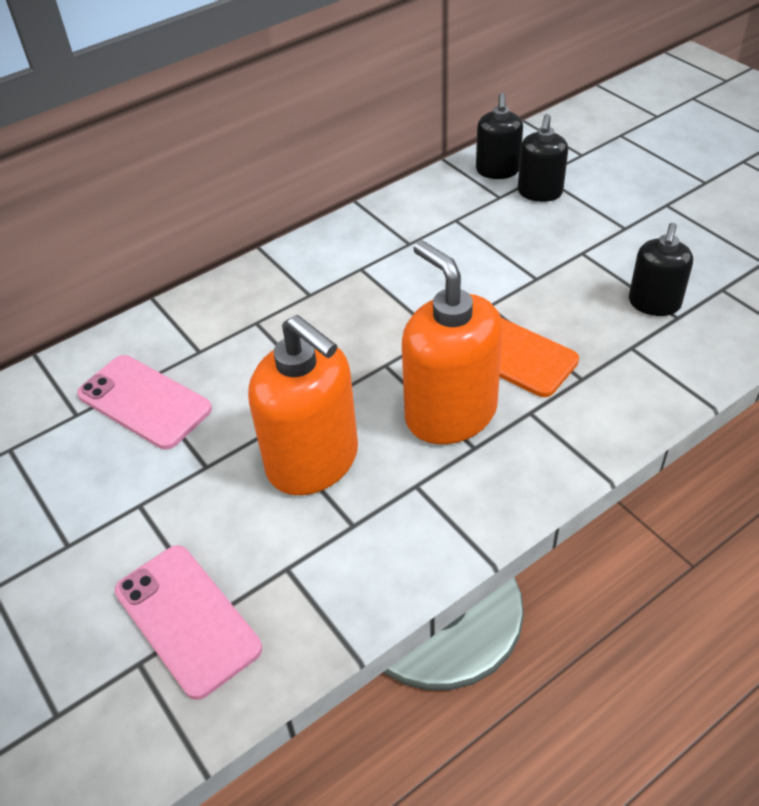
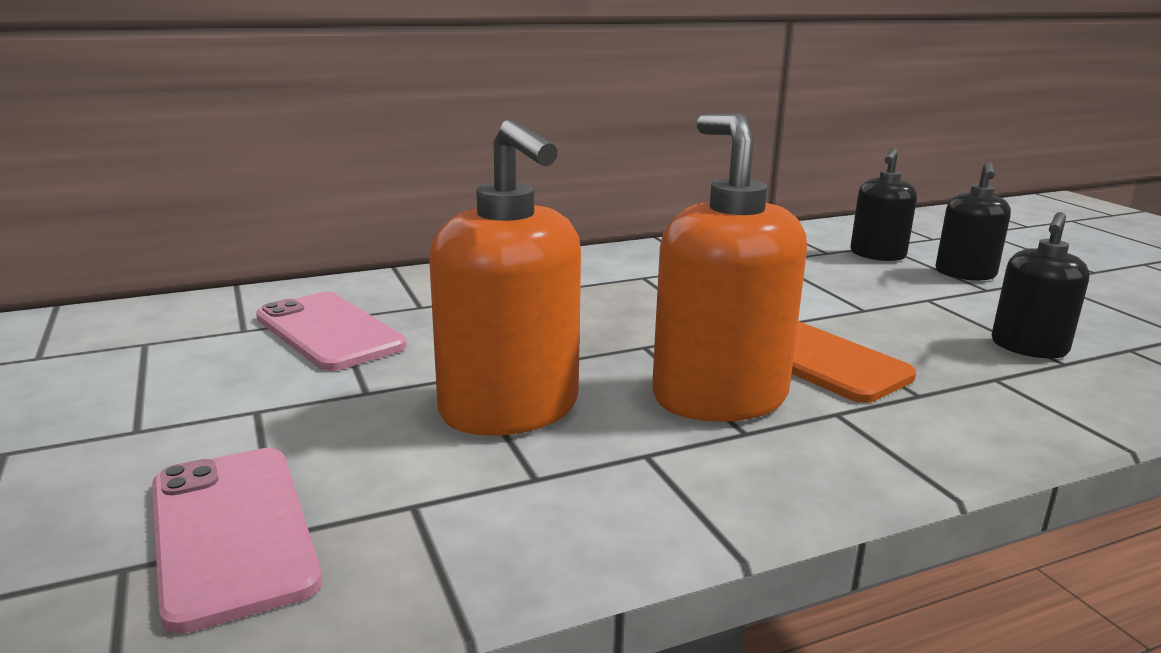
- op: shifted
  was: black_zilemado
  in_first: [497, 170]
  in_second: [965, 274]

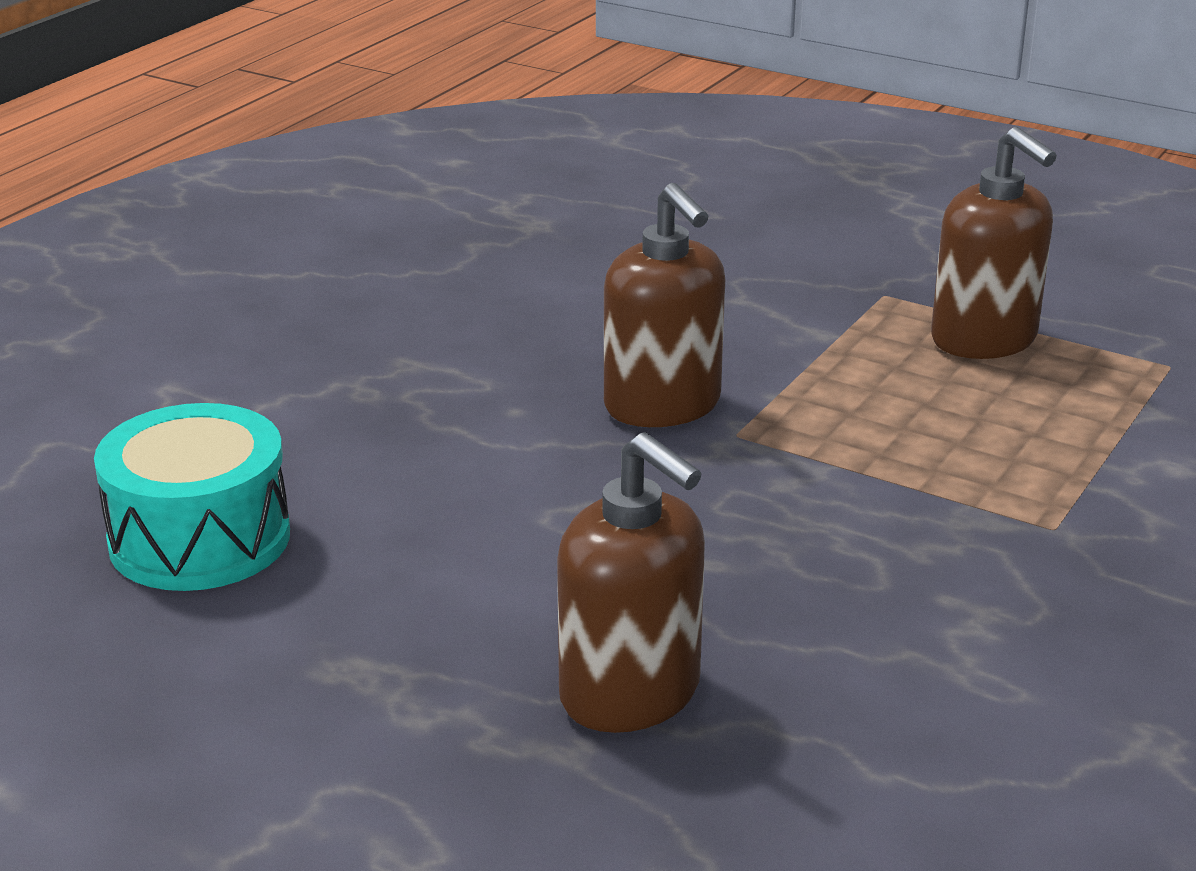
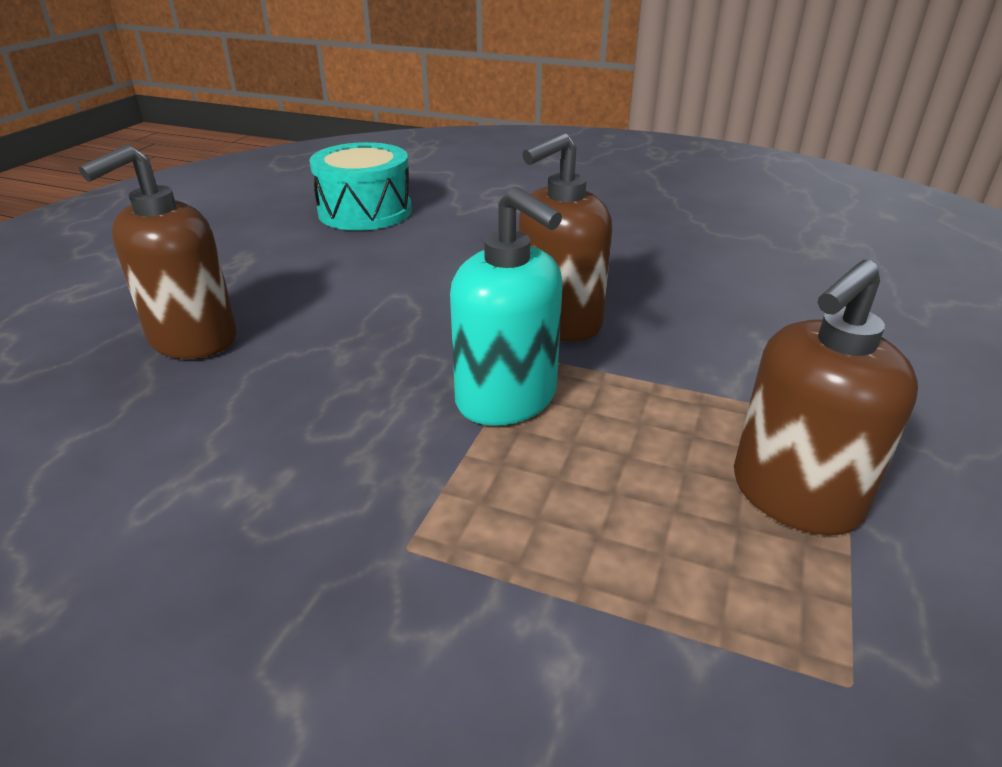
- op: new
  now: turquoise_zilemado
  in_second: [507, 398]

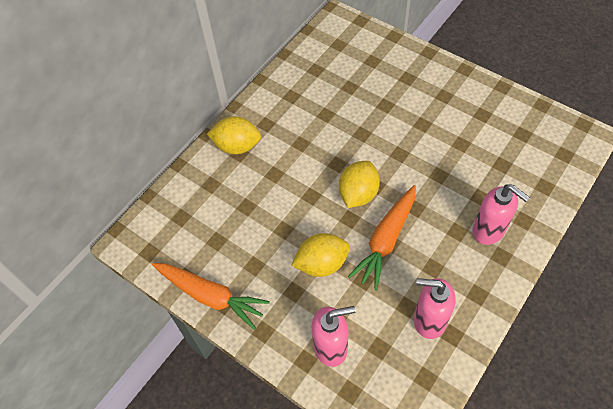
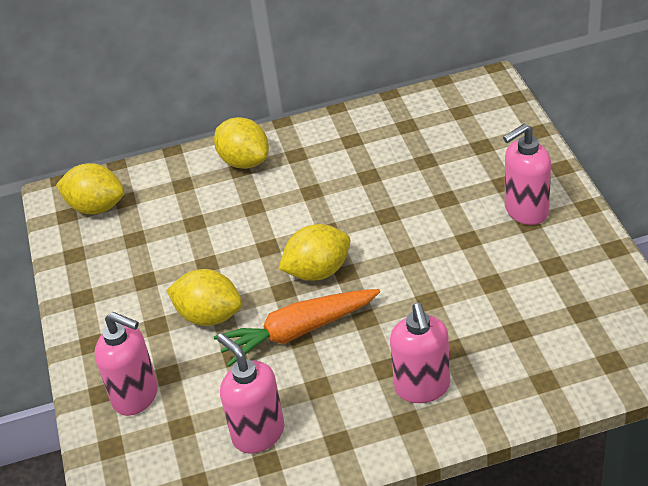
- op: new
  now: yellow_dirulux
  in_second: [96, 207]
- op: new
  now: pink_zilemado
  in_second: [526, 211]
- op: gone
  was: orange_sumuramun
  in_first: [211, 296]

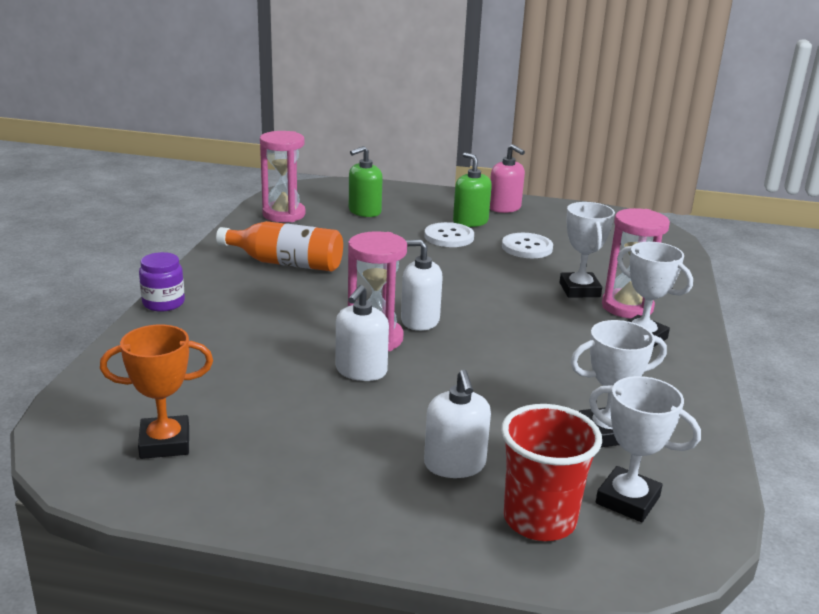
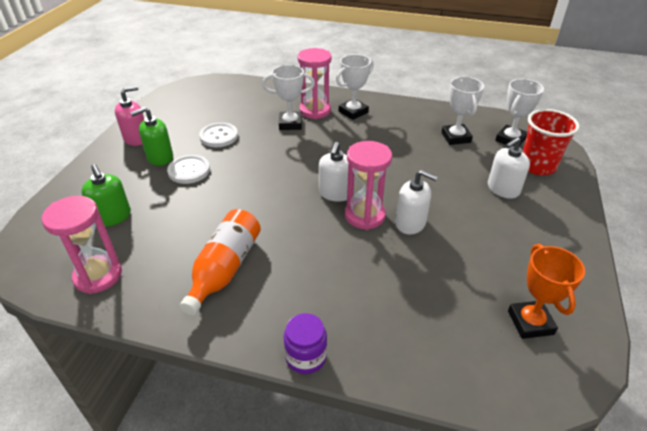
- op: rotated
  was: white_zilemado
  in_first: [454, 464]
  in_second: [503, 189]
  clockwise: 150

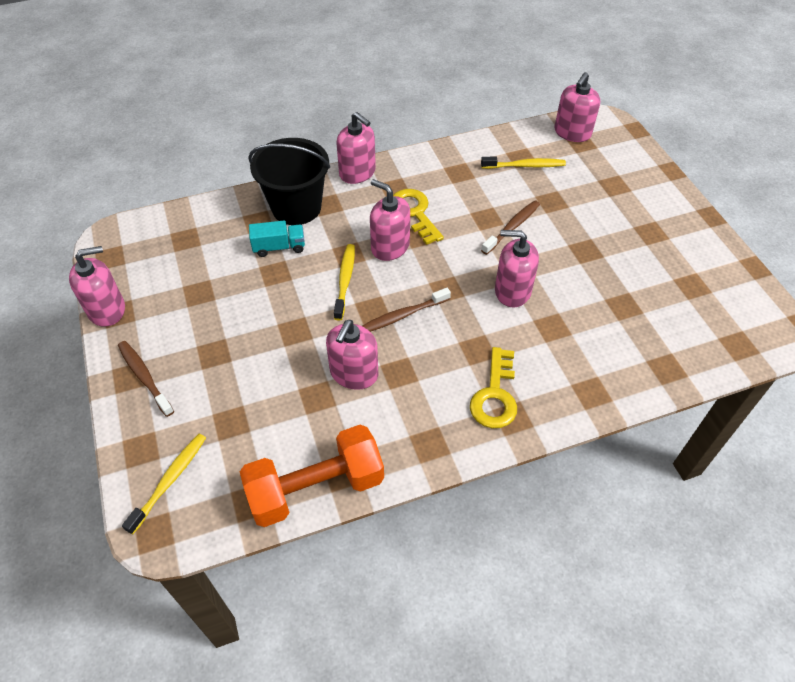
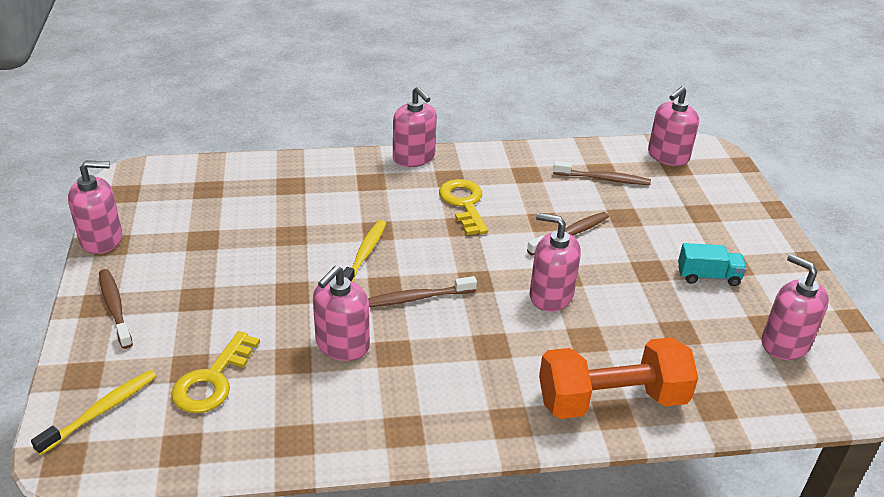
- op: shifted
  was: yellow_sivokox
  in_first: [495, 395]
  in_second: [213, 380]
- op: shifted
  was: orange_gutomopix
  in_first: [316, 488]
  in_second: [611, 400]
- op: repainted
  was: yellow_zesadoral
  now: brown_zesadoral
  in_first: [525, 166]
  in_second: [603, 179]
- op: shifted
  was: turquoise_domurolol
  in_first: [279, 247]
  in_second: [708, 276]
- op: shifted
  was: pink_zilemado
  in_first: [390, 247]
  in_second: [785, 343]
- op: gone
  was: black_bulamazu
  in_first: [296, 207]

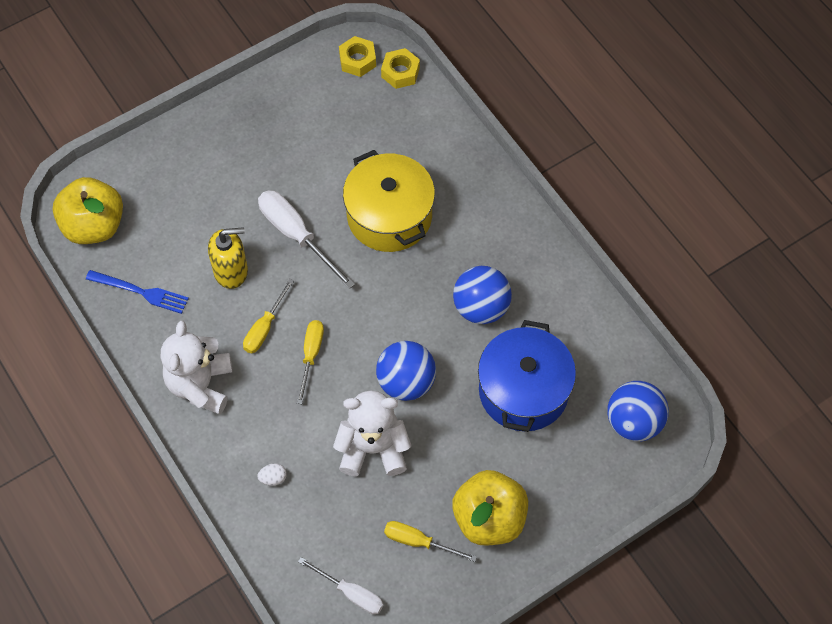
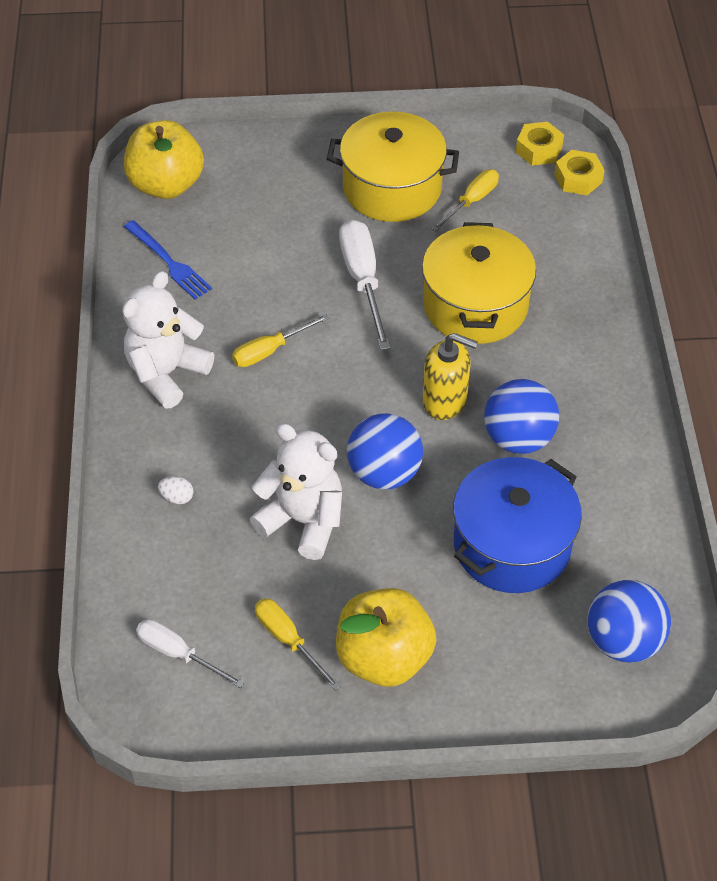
- op: rotated
  was: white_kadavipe
  in_first: [350, 593]
  in_second: [178, 653]
  clockwise: 150
- op: new
  now: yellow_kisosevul
  in_second: [392, 188]
- op: shifted
  was: yellow_zilemado
  in_first: [231, 271]
  in_second: [445, 400]
- op: shifted
  was: yellow_kadavipe
  in_first: [311, 355]
  in_second: [471, 201]

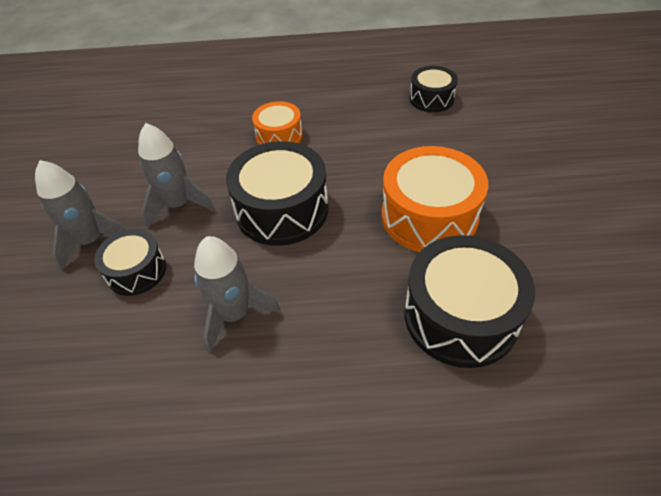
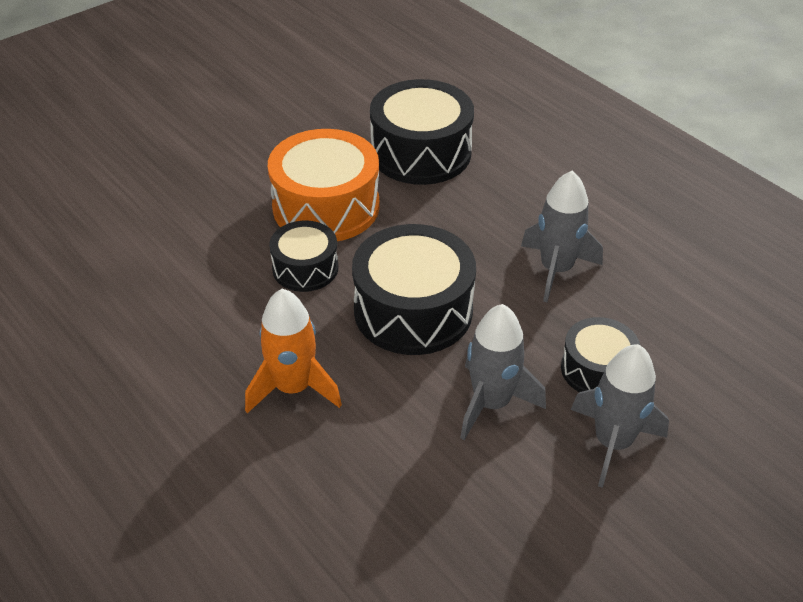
- op: swapped
  was: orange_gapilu
  now: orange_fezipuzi
  in_first: [279, 136]
  in_second: [293, 388]
- op: shifted
  was: black_gapilu
  in_first: [431, 99]
  in_second: [305, 268]

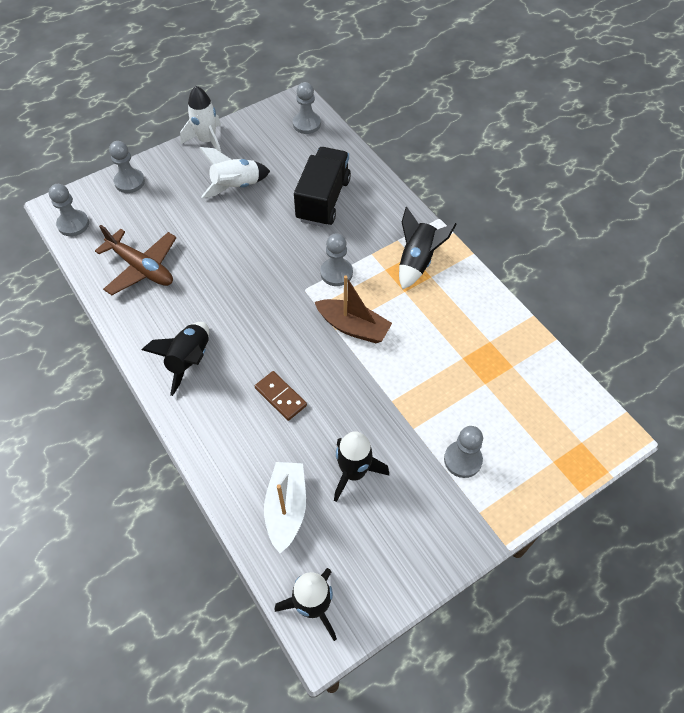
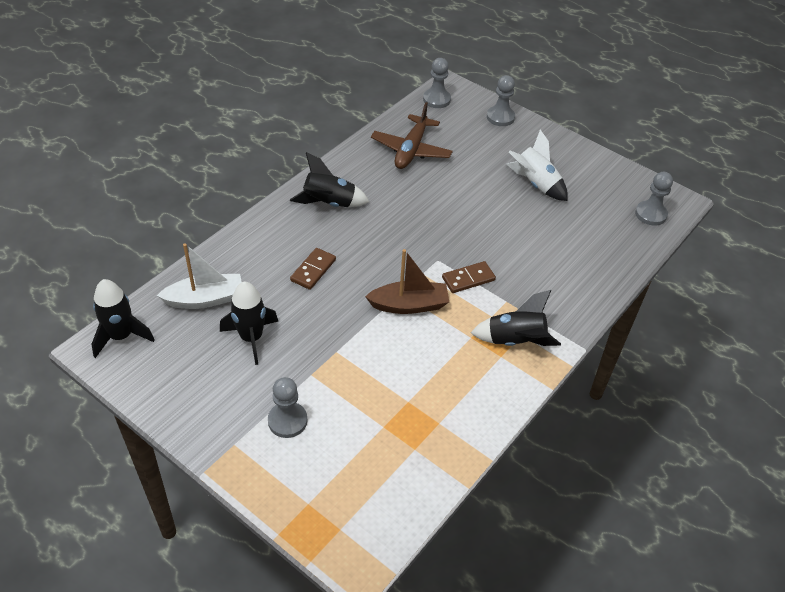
- op: rotated
  was: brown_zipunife
  in_first: [353, 327]
  in_second: [409, 305]
  clockwise: -105
- op: swapped
  was: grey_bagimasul
  now: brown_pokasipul
  in_first: [336, 273]
  in_second: [468, 279]
- op: gone
  was: white_fezipuzi
  in_first: [207, 141]
- op: gone
  was: black_domurolol
  in_first: [323, 200]

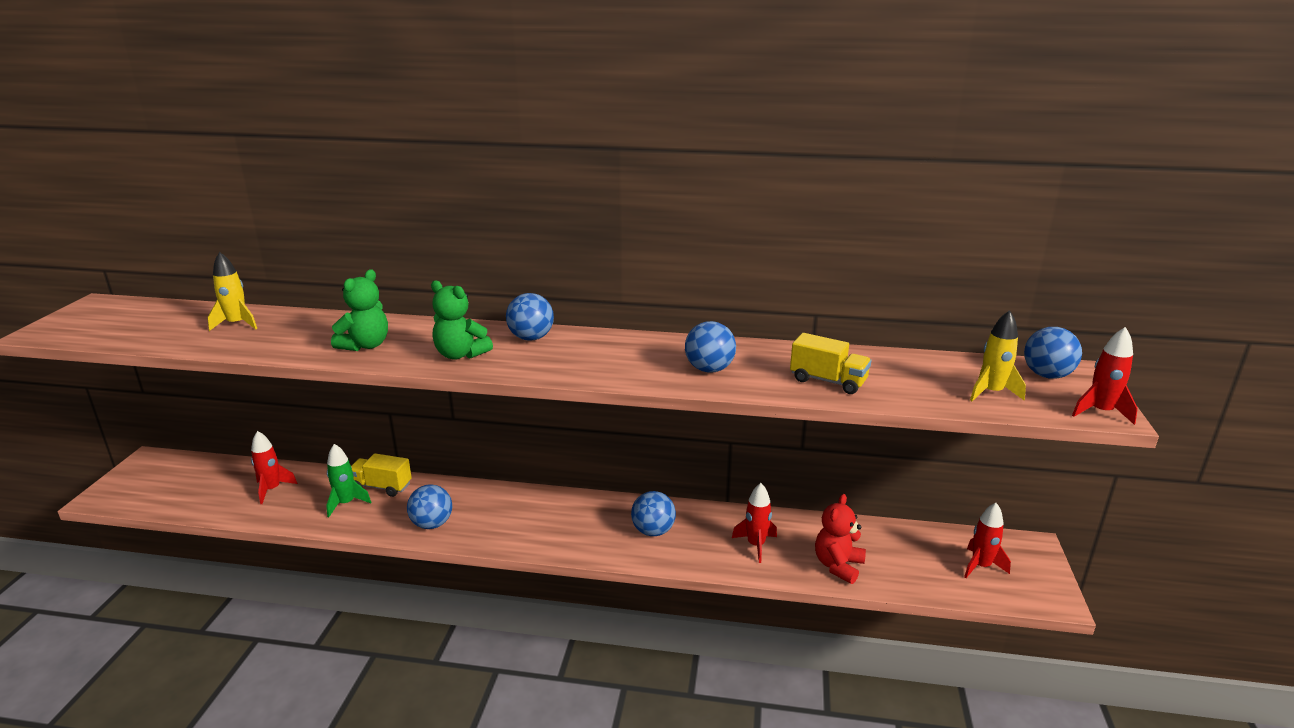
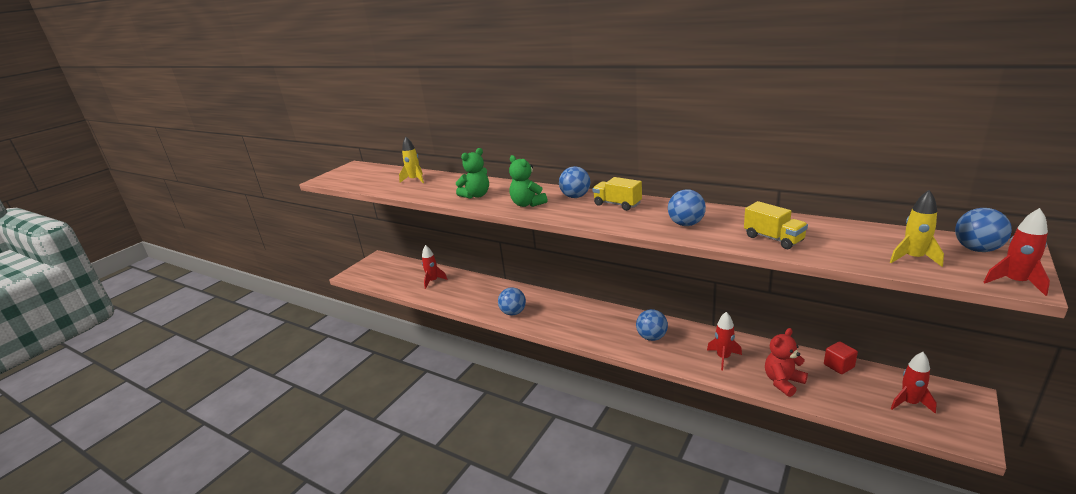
- op: shifted
  was: yellow_domurolol
  in_first: [381, 486]
  in_second: [617, 204]
- op: new
  now: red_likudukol
  in_second: [839, 366]
- op: gone
  was: green_fezipuzi
  in_first: [346, 503]

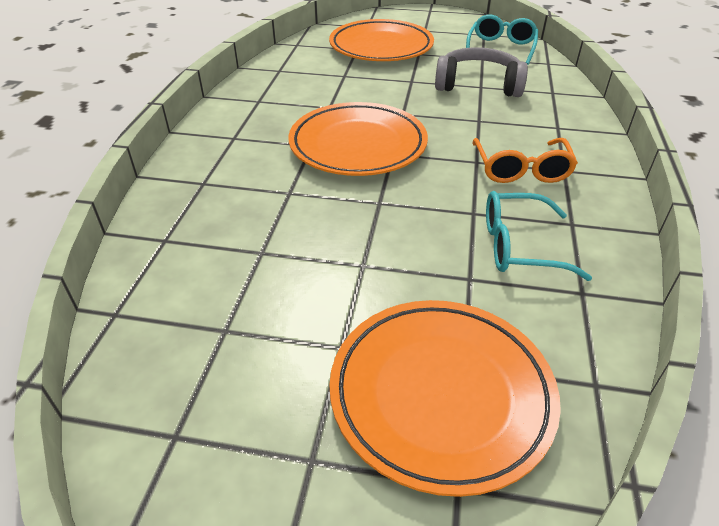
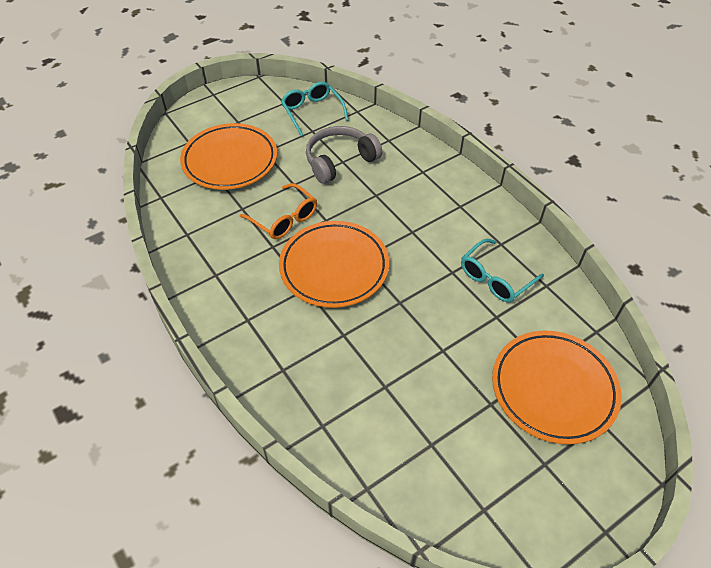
- op: shifted
  was: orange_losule
  in_first: [521, 170]
  in_second: [284, 219]

